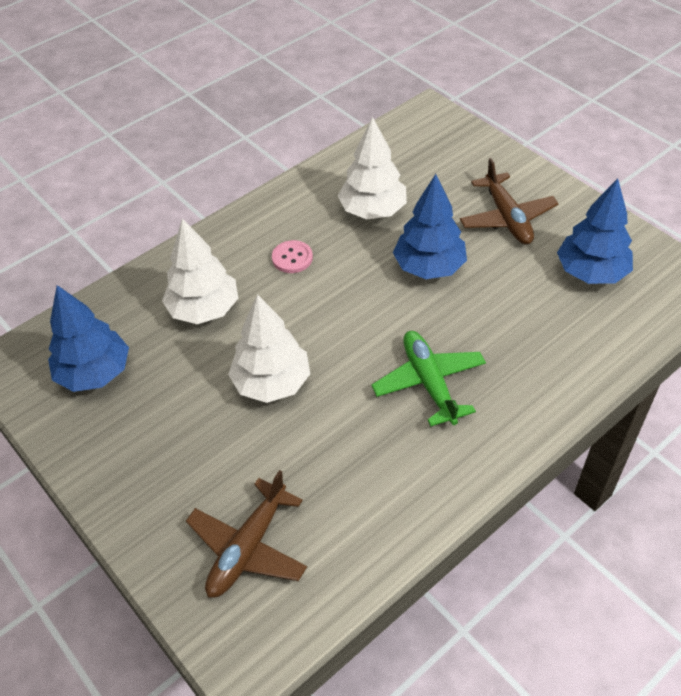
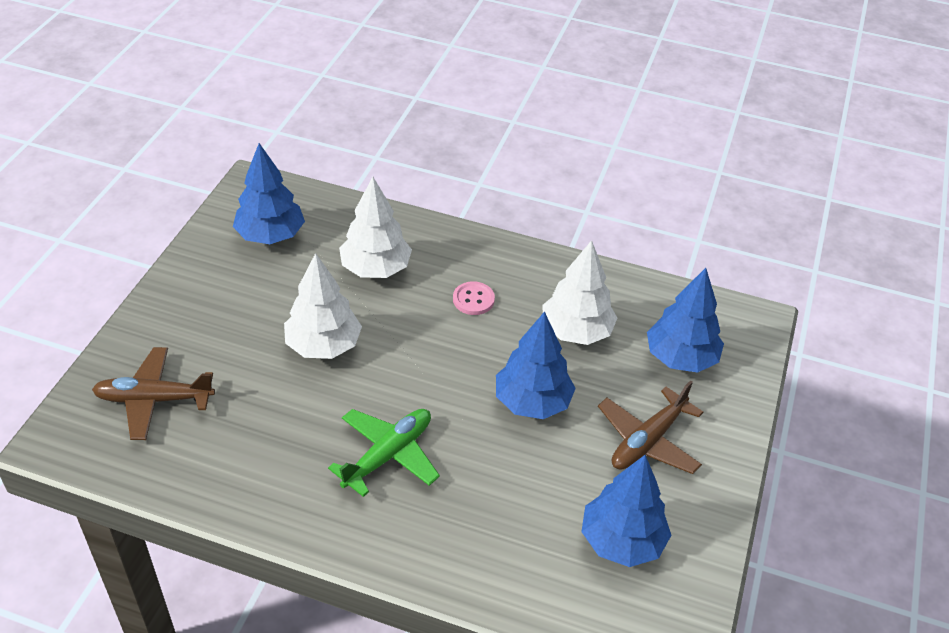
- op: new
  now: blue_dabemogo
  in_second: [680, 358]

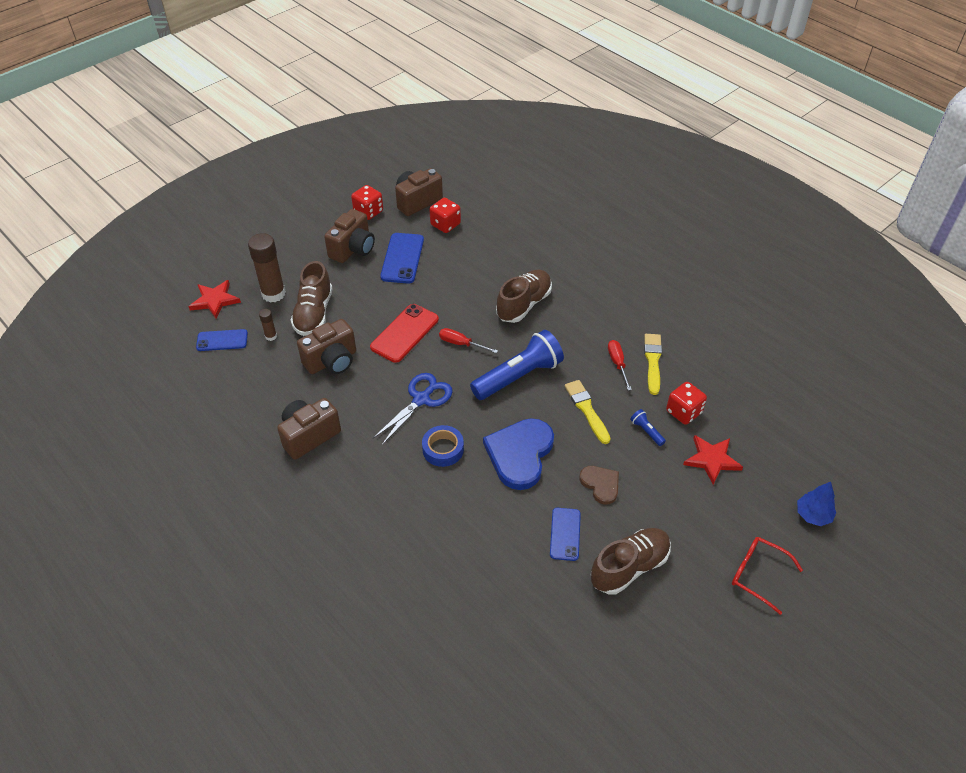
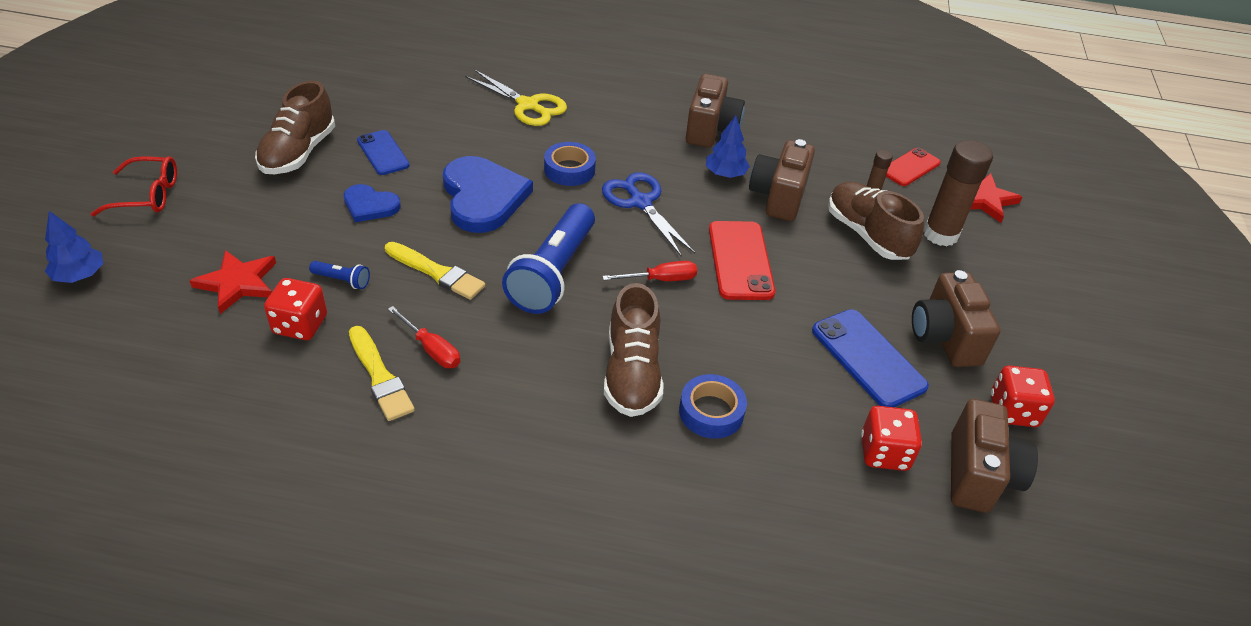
- op: repainted
  was: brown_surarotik
  now: blue_surarotik
  in_first: [600, 484]
  in_second: [370, 205]
- op: new
  now: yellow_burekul
  in_second: [528, 105]
- op: rotated
  was: blue_burekul
  in_first: [421, 399]
  in_second: [640, 202]
  clockwise: 150
- op: new
  now: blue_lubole
  in_second: [711, 412]
- op: new
  now: blue_dabemogo
  in_second: [725, 174]
- op: repainted
  was: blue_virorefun
  now: red_virorefun
  in_first: [222, 340]
  in_second: [910, 167]

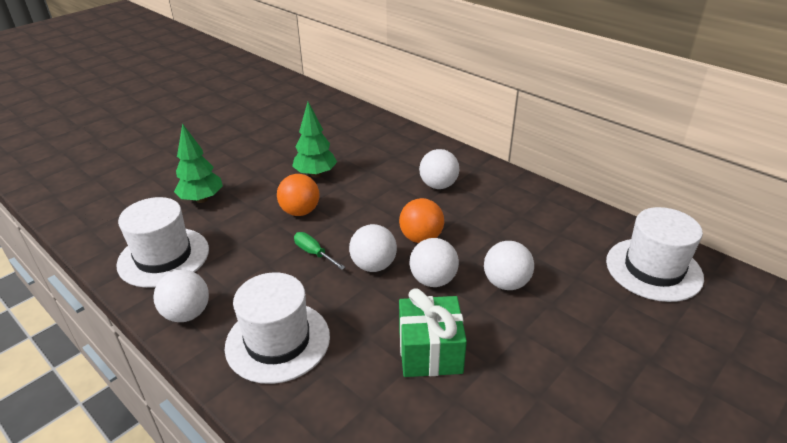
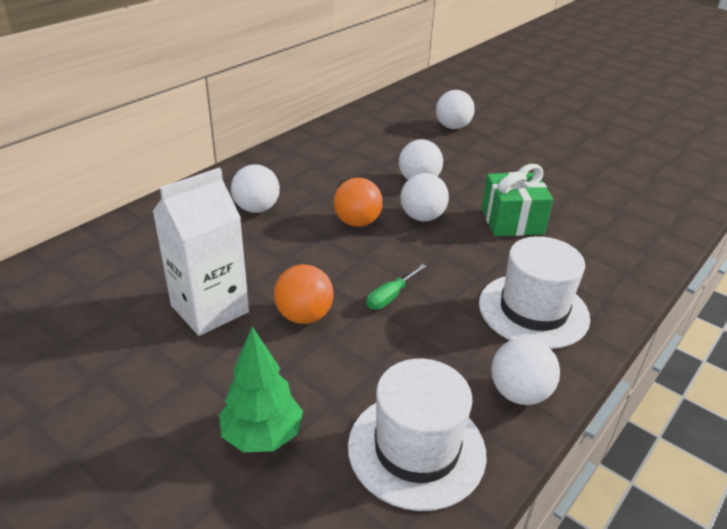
- op: swapped
  was: green_dabemogo
  now: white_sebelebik
  in_first: [315, 174]
  in_second: [210, 309]
- op: shifted
  was: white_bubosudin
  in_first: [373, 265]
  in_second: [452, 127]
- op: gone
  was: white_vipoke
  in_first: [653, 269]

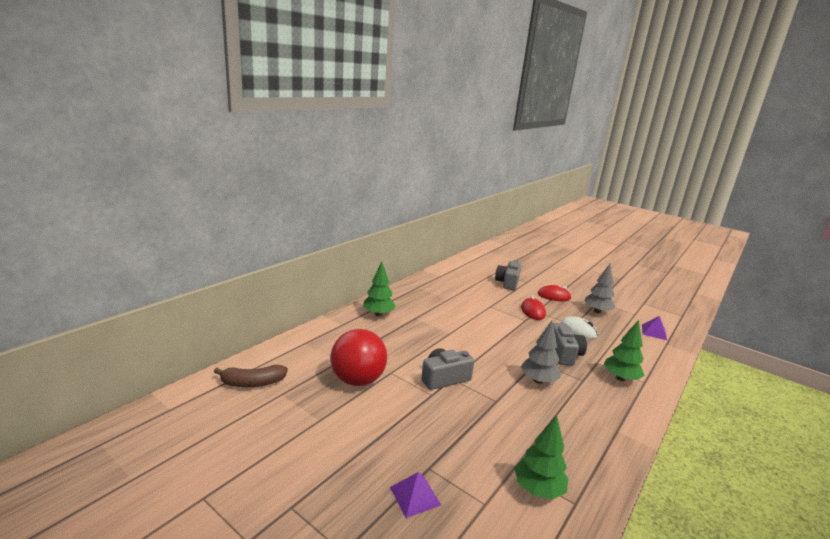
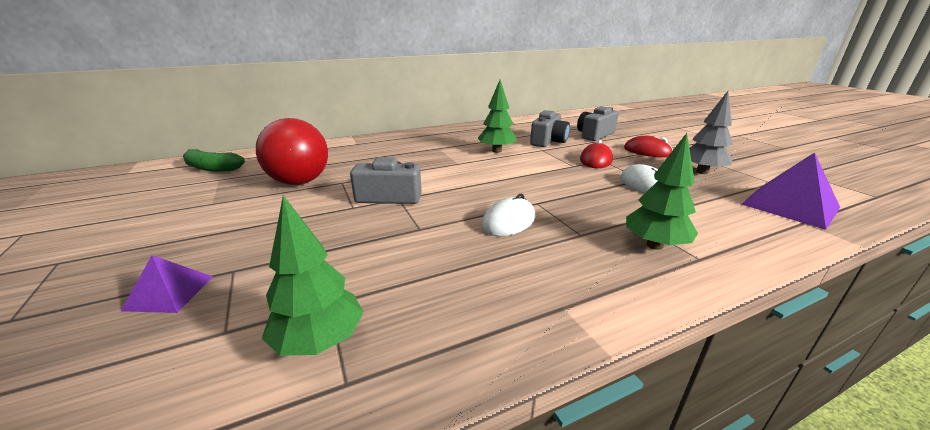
- op: repainted
  was: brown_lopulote
  now: green_lopulote
  in_first: [253, 383]
  in_second: [212, 168]
- op: shifted
  was: green_dabemogo
  in_first: [378, 314]
  in_second: [496, 151]
- op: swapped
  was: grey_dabemogo
  now: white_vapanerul
  in_first: [538, 380]
  in_second: [509, 221]
- op: shifted
  was: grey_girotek
  in_first: [564, 354]
  in_second: [548, 141]
- op: scaled
  was: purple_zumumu
  in_first: [654, 332]
  in_second: [790, 205]
  ratio: 1.76

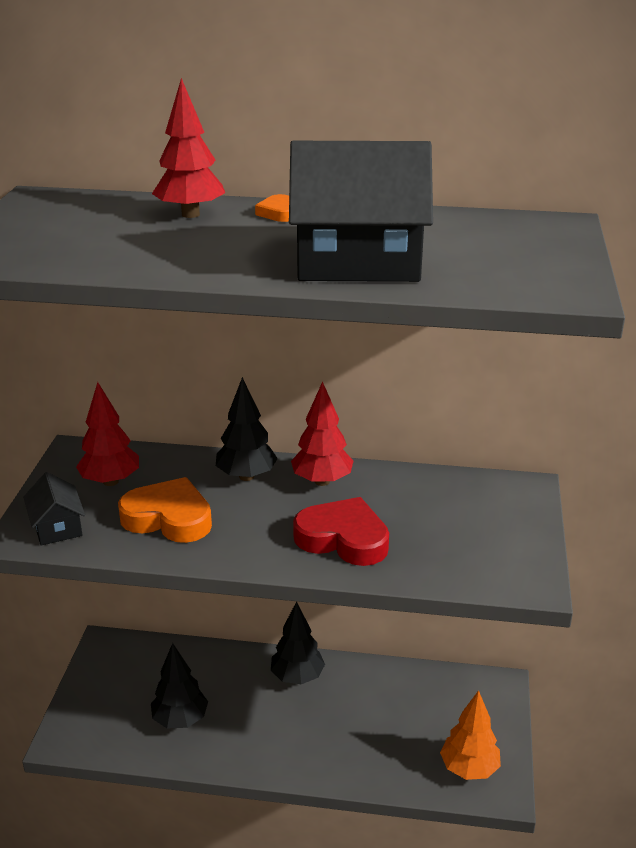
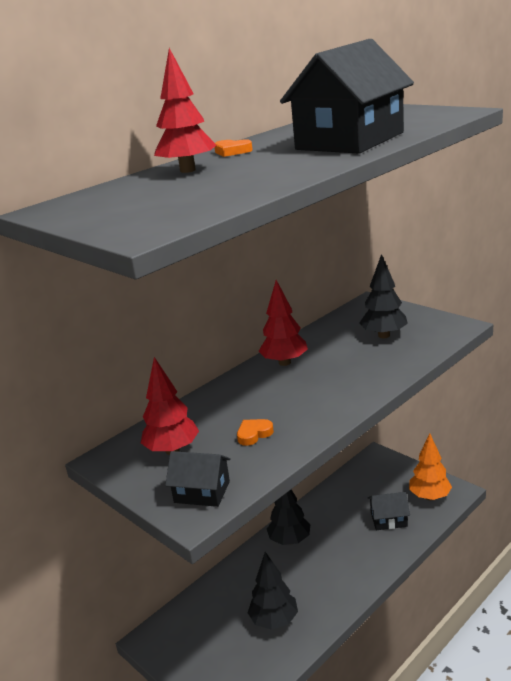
- op: scaled
  was: orange_surarotik
  in_first: [168, 518]
  in_second: [254, 434]
  ratio: 0.47
- op: shifted
  was: black_dabemogo
  in_first: [246, 476]
  in_second: [384, 335]
- op: new
  now: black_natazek
  in_second: [388, 519]
- op: gone
  was: red_surarotik
  in_first: [343, 538]

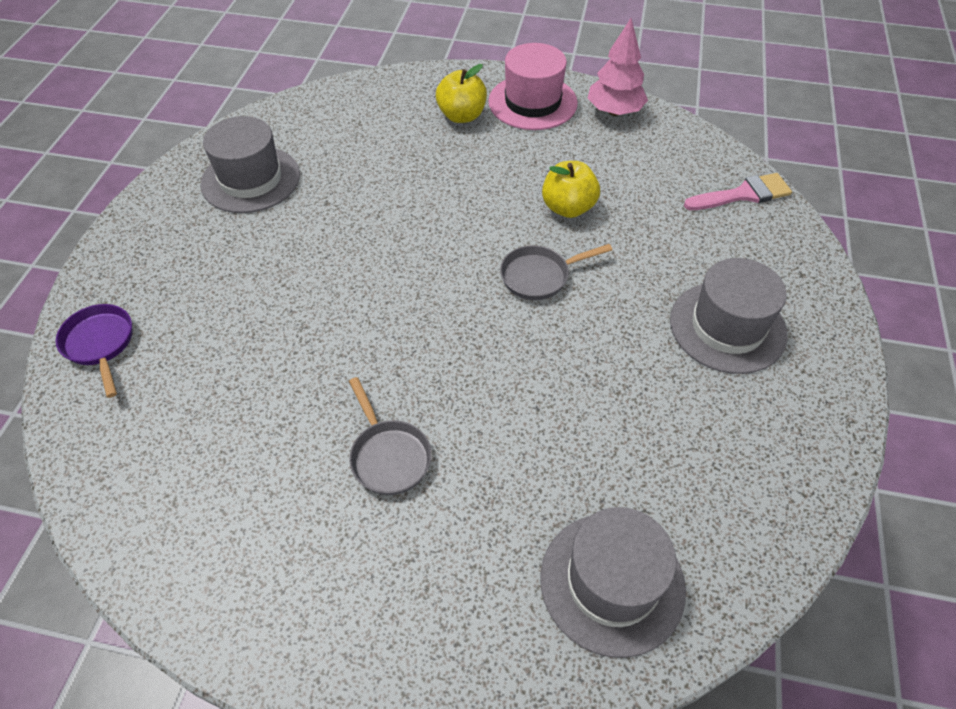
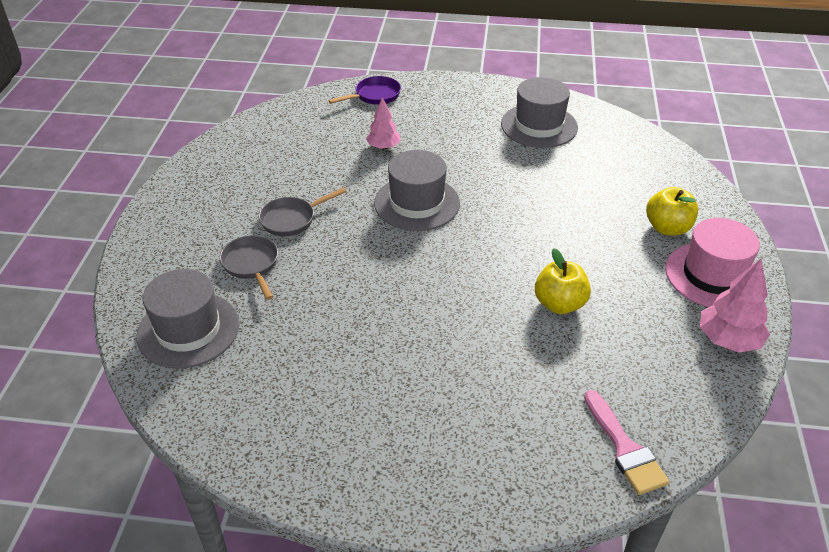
- op: shifted
  was: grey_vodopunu
  in_first: [539, 276]
  in_second: [251, 265]
- op: new
  now: pink_dabemogo
  in_second: [383, 147]
- op: shifted
  was: grey_vipoke
  in_first: [727, 327]
  in_second: [417, 203]

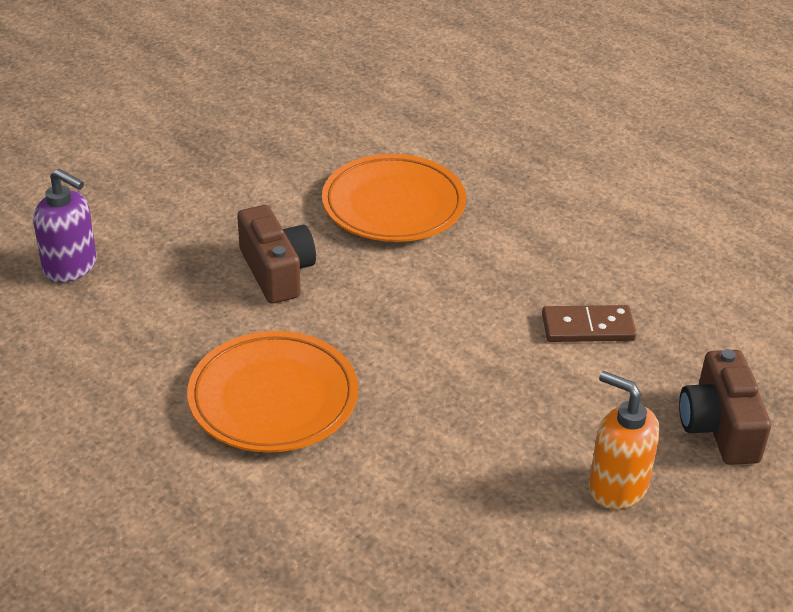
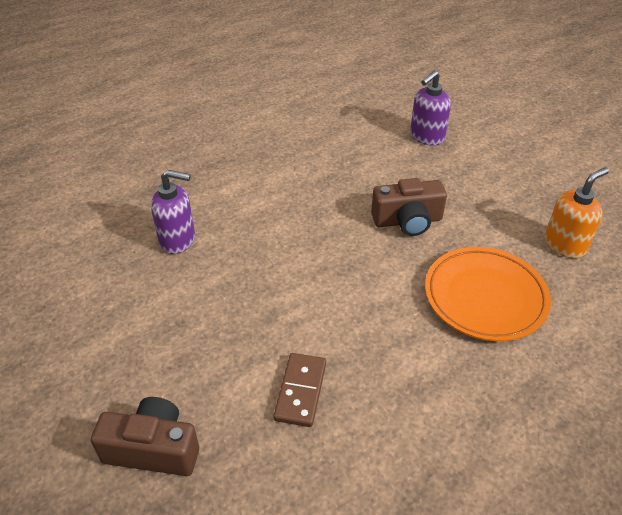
- op: new
  now: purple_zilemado
  in_second: [178, 240]
- op: shifted
  was: orange_zilemado
  in_first: [617, 486]
  in_second: [565, 245]
- op: gone
  was: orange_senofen
  in_first: [273, 399]

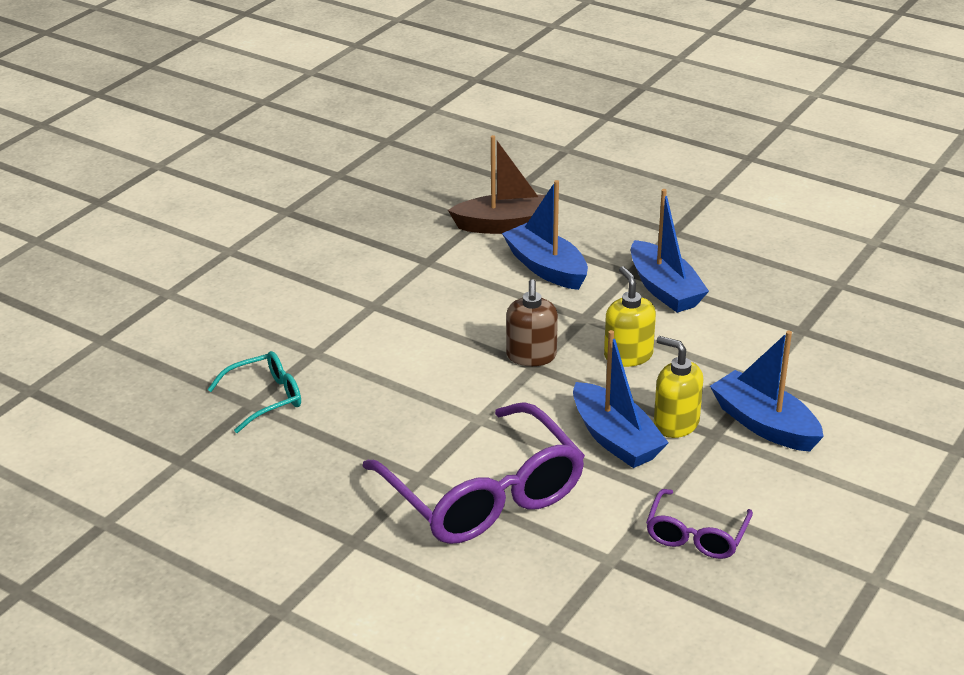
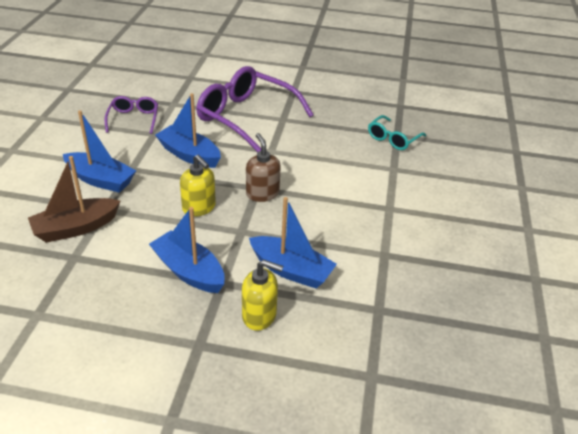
- op: shifted
  was: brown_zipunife
  in_first: [505, 225]
  in_second: [76, 228]
- op: shifted
  was: yellow_zilemado
  in_first: [675, 423]
  in_second: [259, 315]

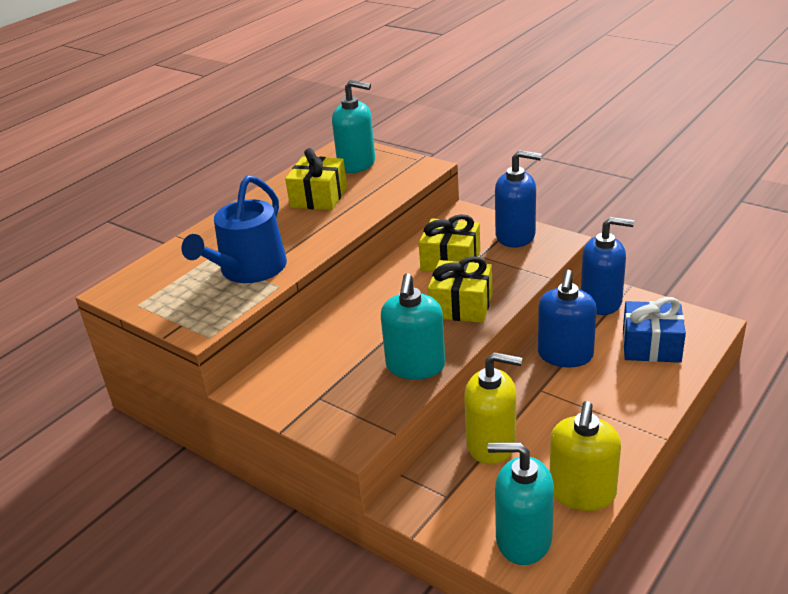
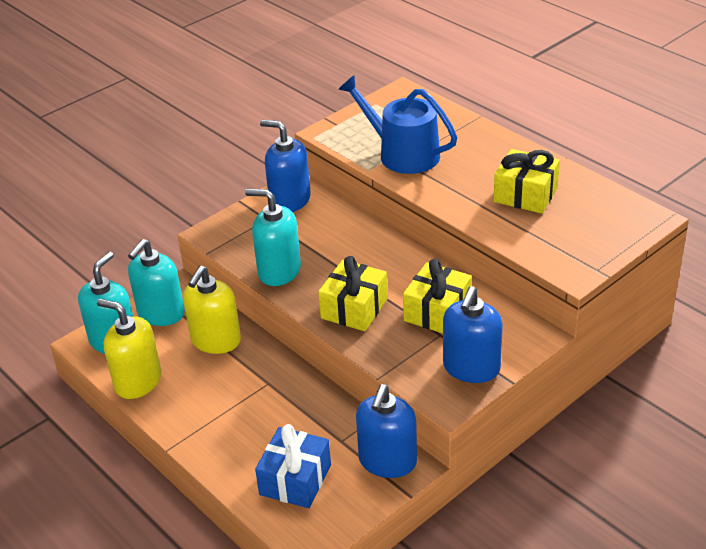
- op: shifted
  was: turquoise_zilemado
  in_first: [357, 164]
  in_second: [161, 313]
- op: shifted
  was: blue_zilemado
  in_first: [565, 355]
  in_second: [289, 200]

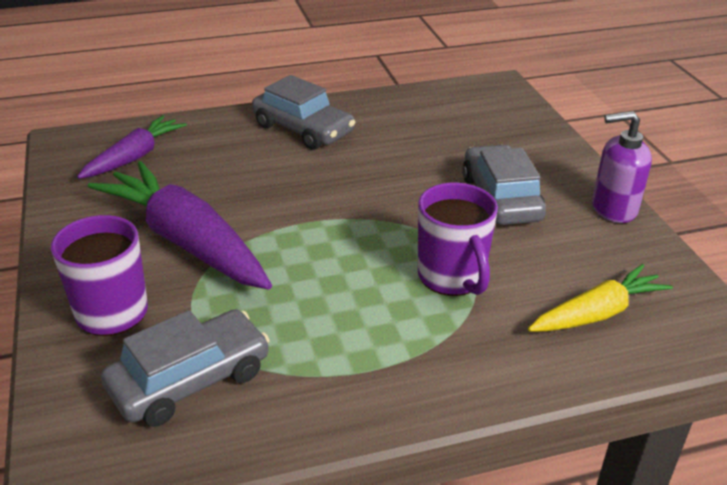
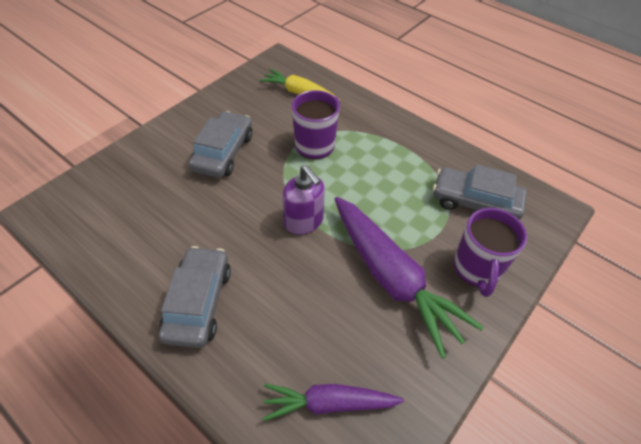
- op: rotated
  was: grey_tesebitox
  in_first: [500, 198]
  in_second: [223, 152]
  clockwise: 150
- op: shifted
  was: purple_zilemado
  in_first: [613, 208]
  in_second: [304, 221]
- op: rotated
  was: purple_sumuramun
  in_first: [186, 241]
  in_second: [392, 278]
  clockwise: -45

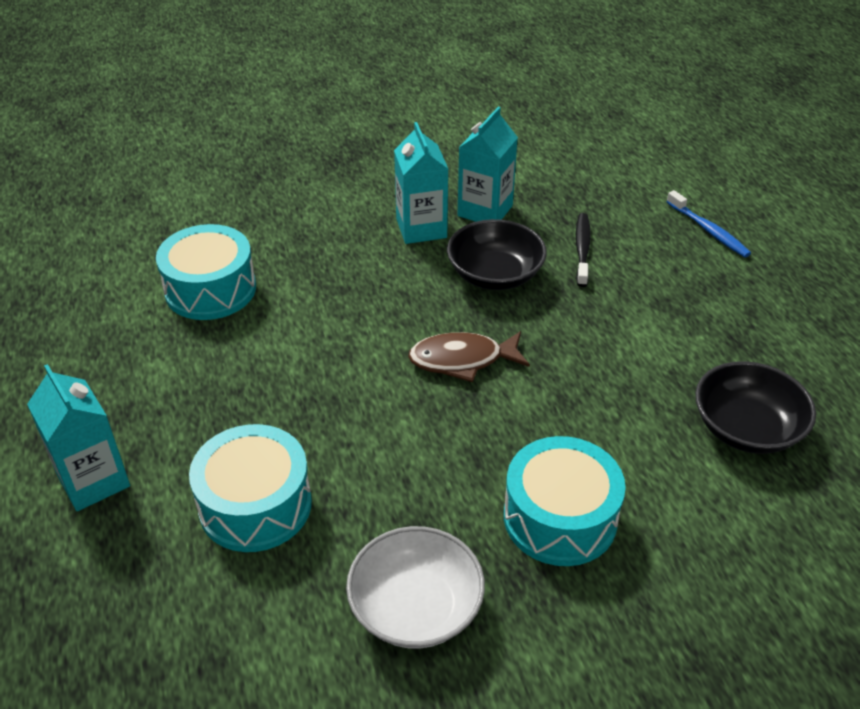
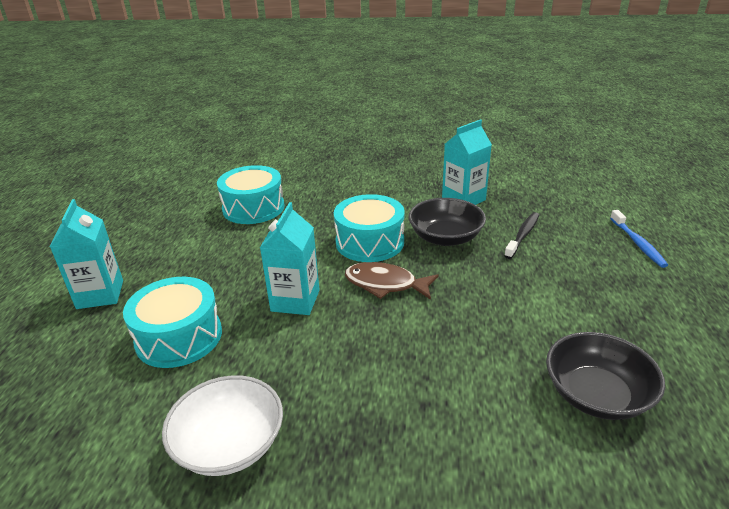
- op: shifted
  was: turquoise_sebelebik
  in_first: [421, 228]
  in_second: [295, 301]
- op: shifted
  was: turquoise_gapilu
  in_first: [560, 518]
  in_second: [370, 242]

